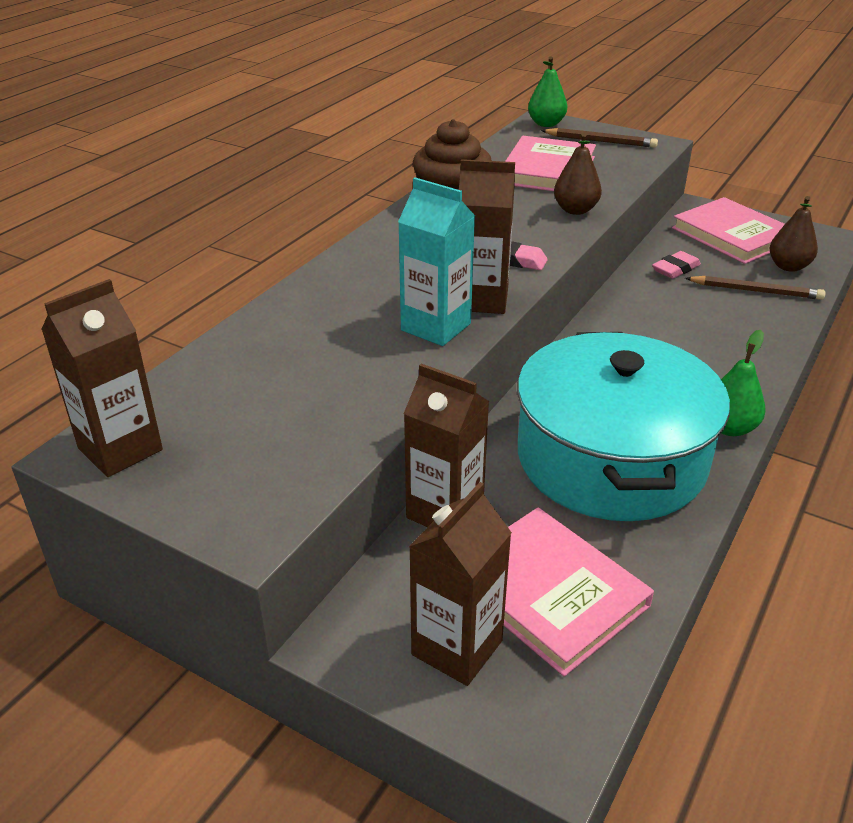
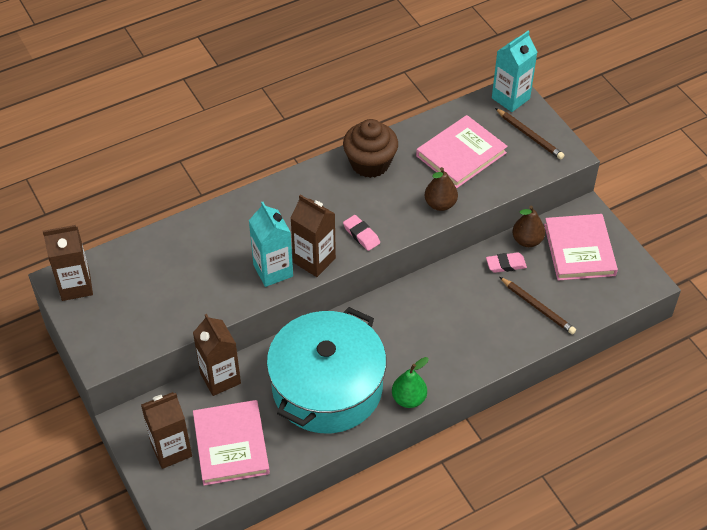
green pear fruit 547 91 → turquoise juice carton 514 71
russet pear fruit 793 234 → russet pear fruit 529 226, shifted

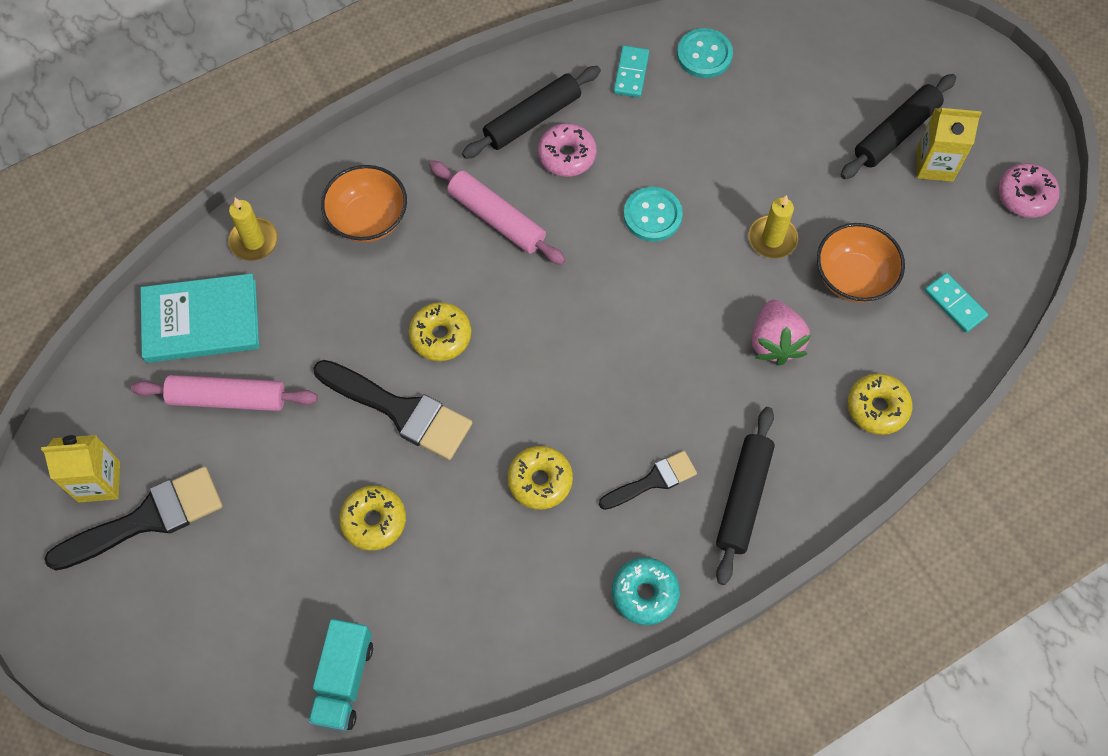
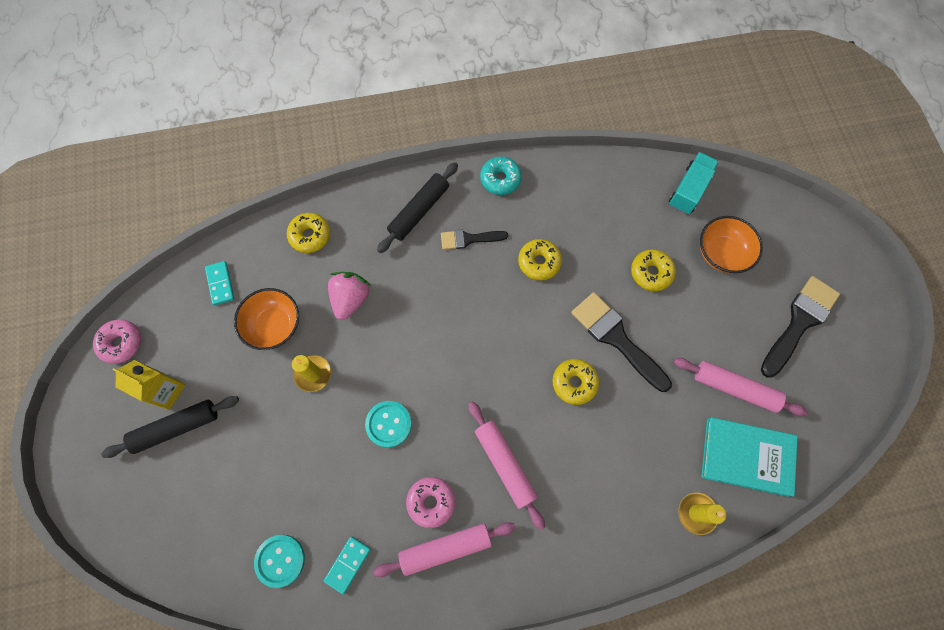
jet-black dough roller 531 112 → rose-pink dough roller 444 549
orange deep dish 364 203 → orange deep dish 731 244, shifted
jet-black paintbrush 133 518 → jet-black paintbrush 800 327, 135 degrees clockwise
bright yellow juice carton 80 468 → -

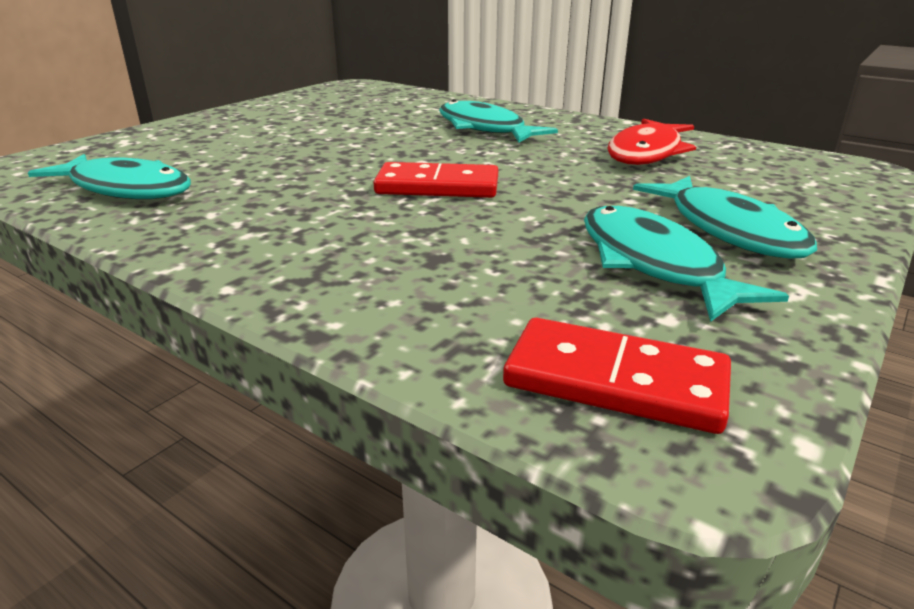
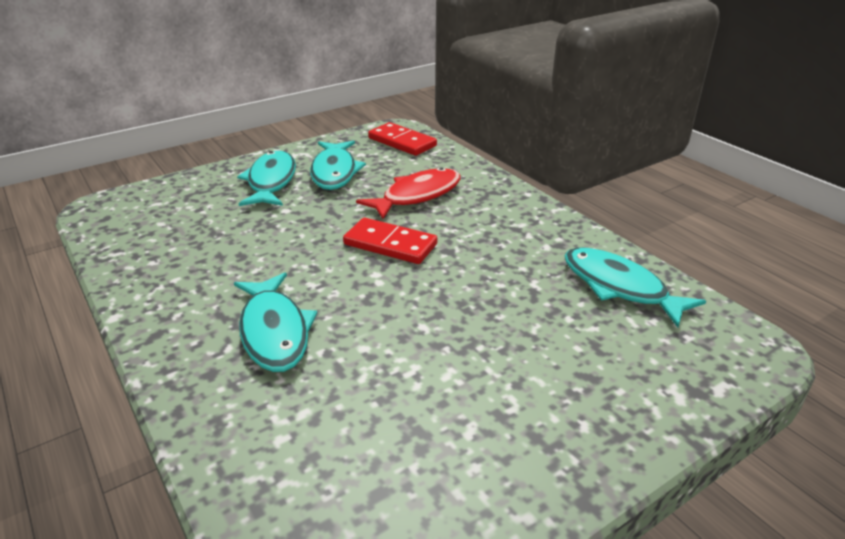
scarlet fish 651 141 → scarlet fish 408 193, shifted

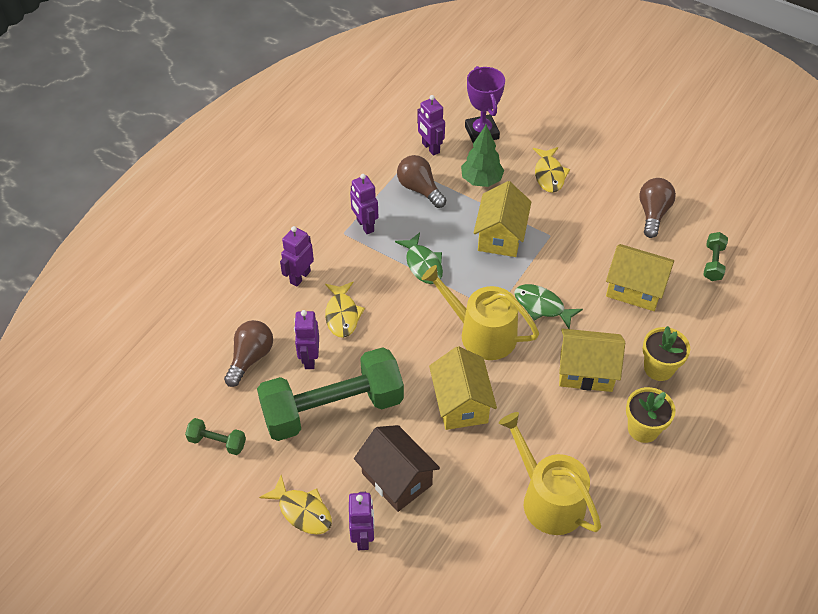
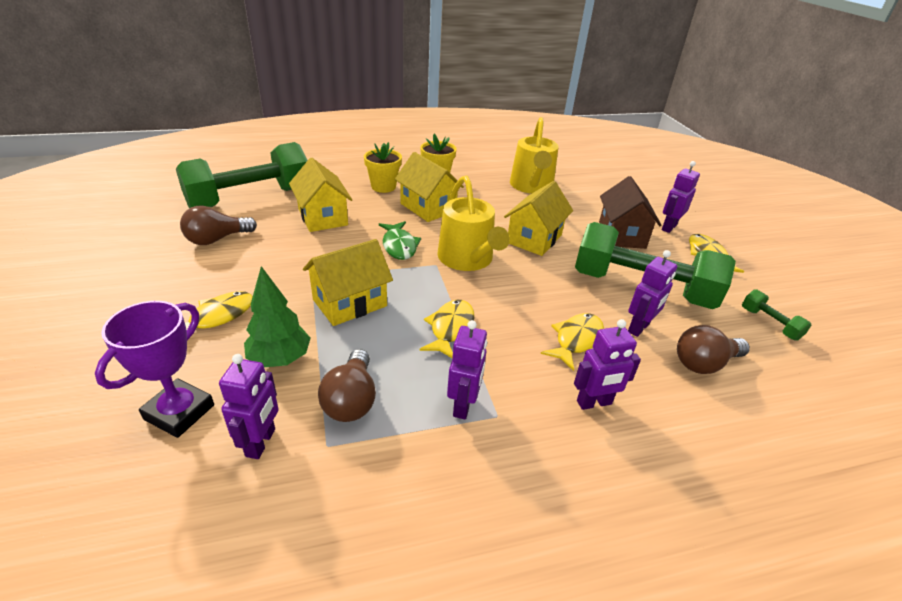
green hand weight 715 256 → green hand weight 242 175, x2.48
green fish 419 258 → bright yellow fish 446 329

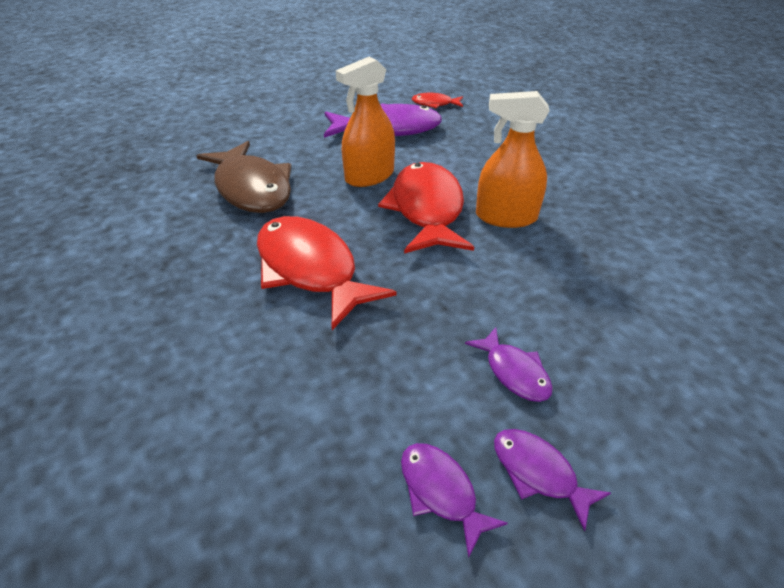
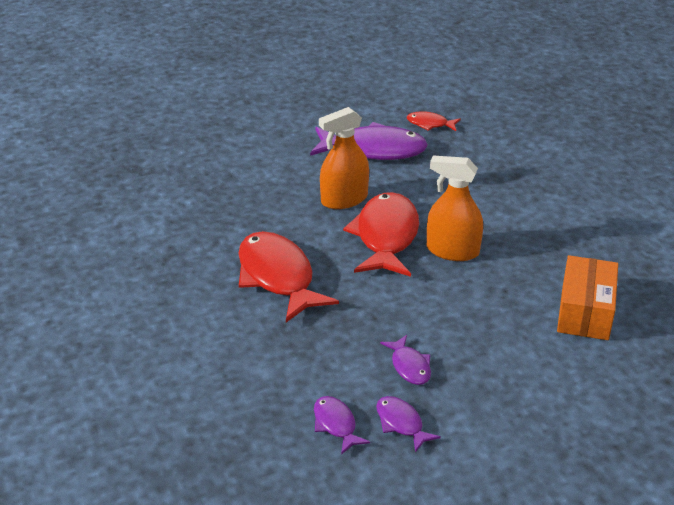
- → orange box 587 297
russet fish 243 177 → -

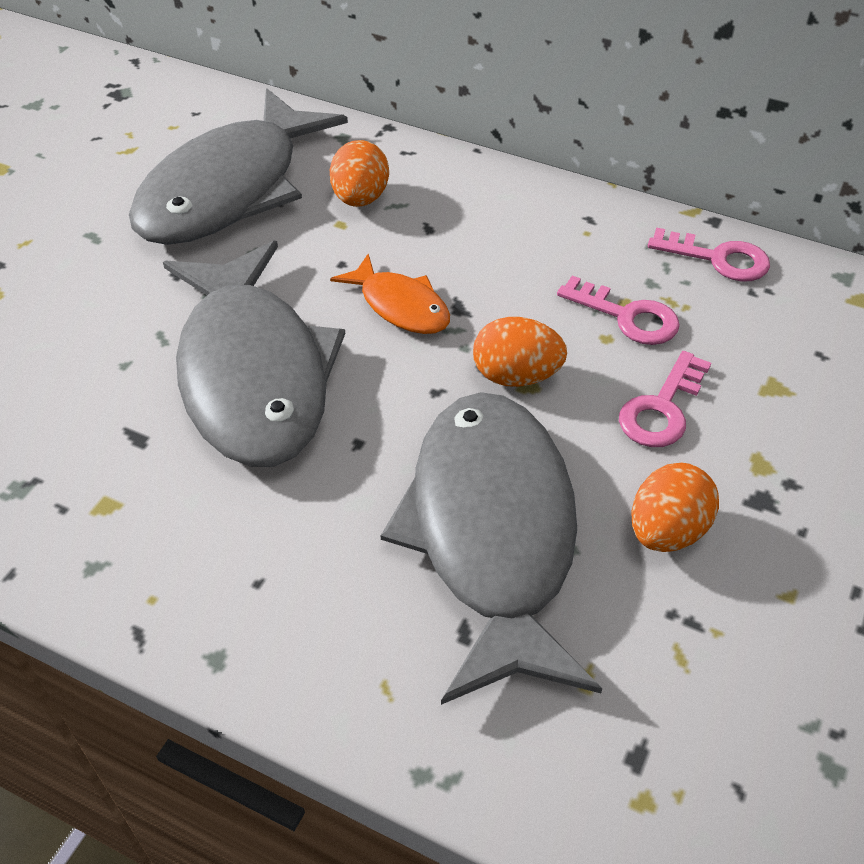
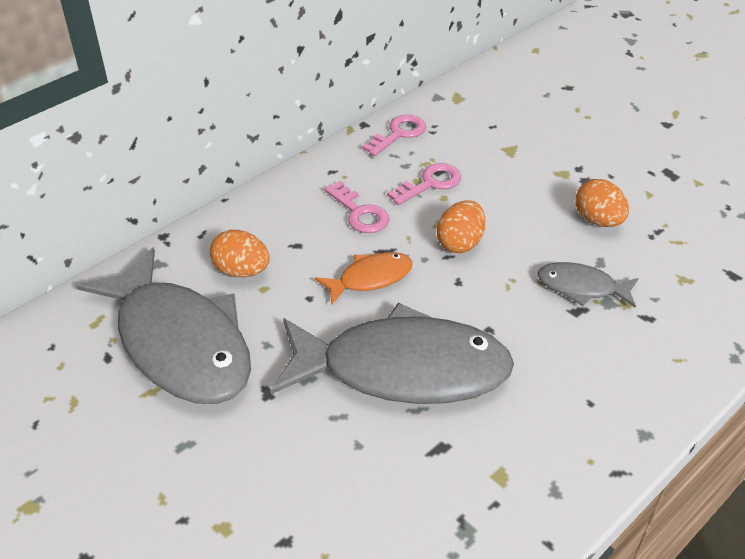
rose-pink latchkey 665 399 → rose-pink latchkey 356 207, shifted
gray fish 491 548 → gray fish 588 284, x0.46

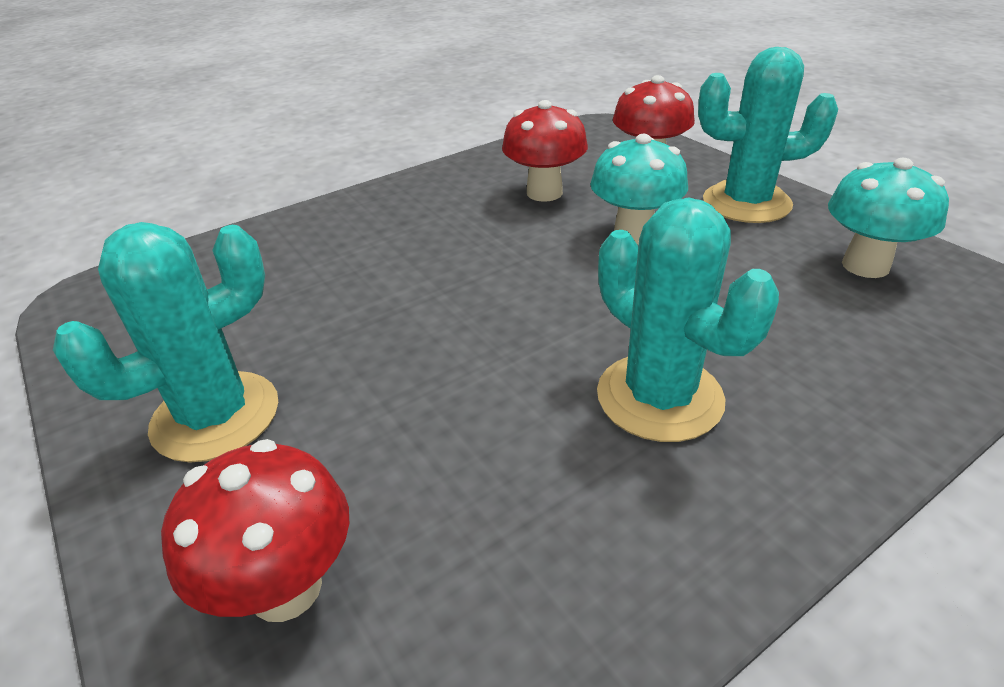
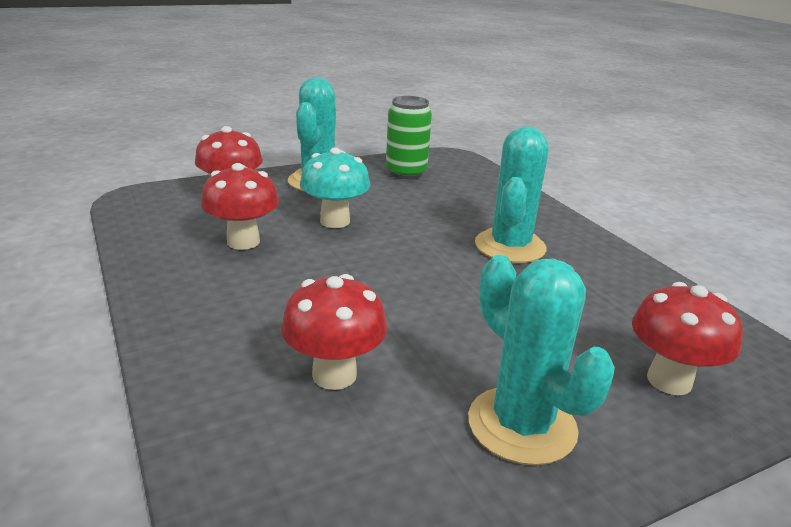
- → scarlet mushroom 334 332
turquoise mushroom 888 218 → green tin 409 137
turquoise prickly plant 688 320 → turquoise prickly plant 512 195, 45 degrees counterclockwise

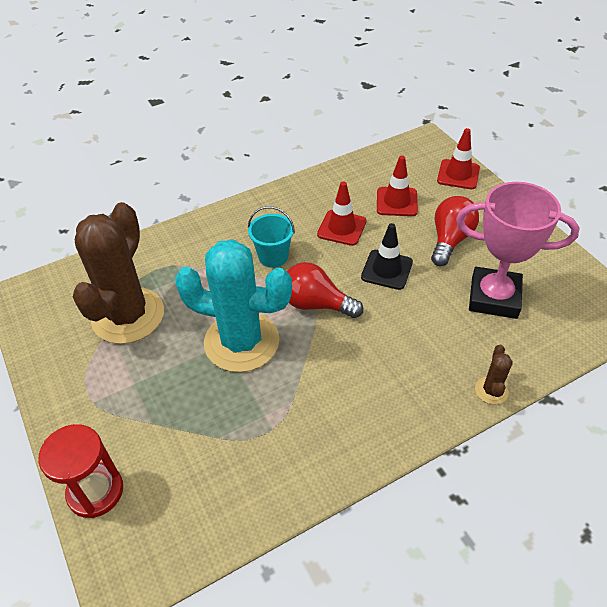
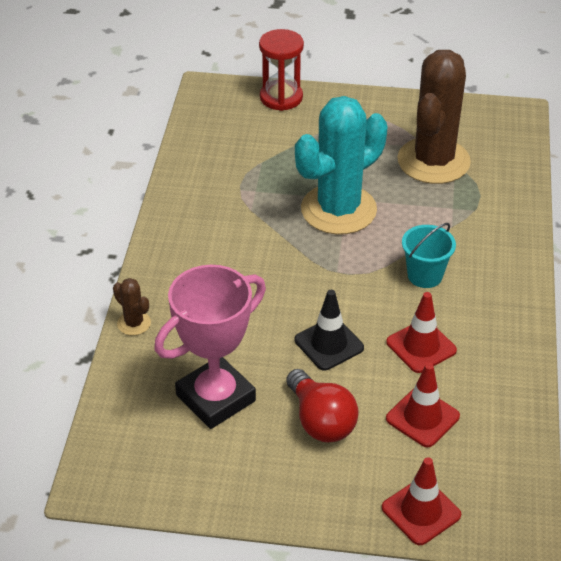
russet prickly plant 118 273 → russet prickly plant 434 117, 60 degrees clockwise
scarlet light bulb 325 290 → -

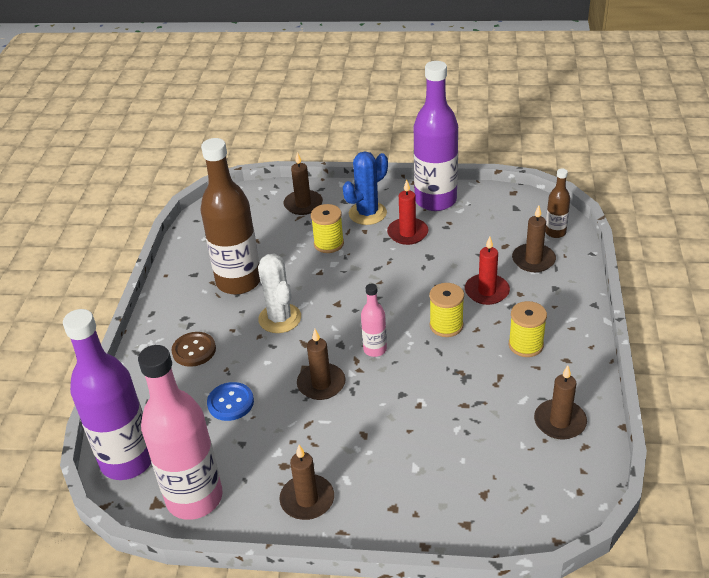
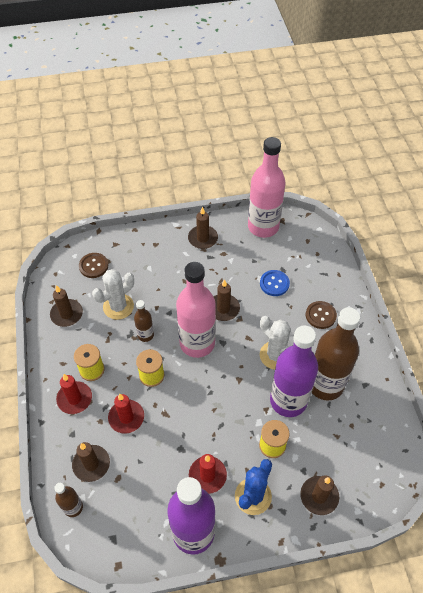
- → scarlet wax candle 74 394
- → russet shirt button 93 265
- → pure white prickly plant 113 294
- → russet drink bottle 144 321
rose-pink drink bottle 374 320 → rose-pink drink bottle 196 310, x2.12
royal purple drink bottle 107 394 → royal purple drink bottle 294 371, shifted

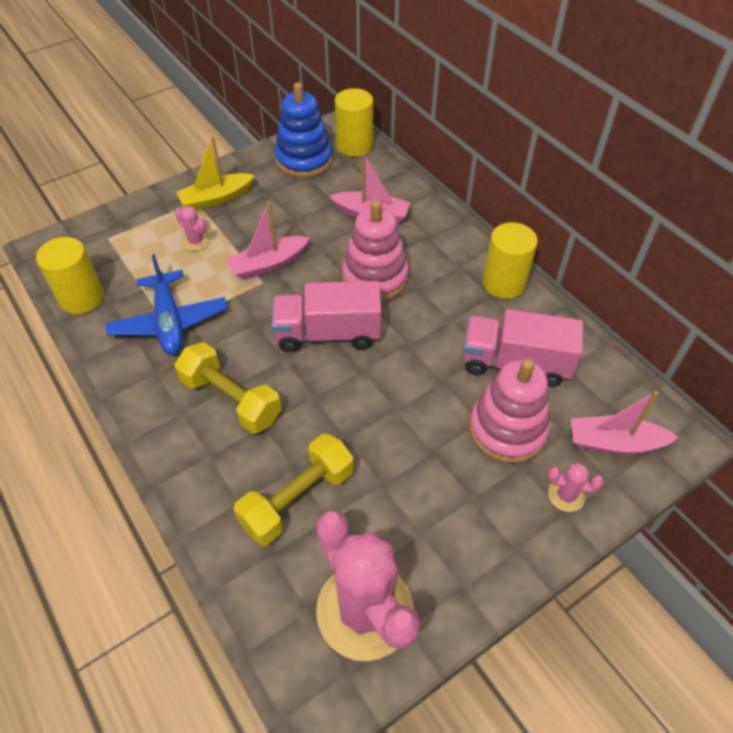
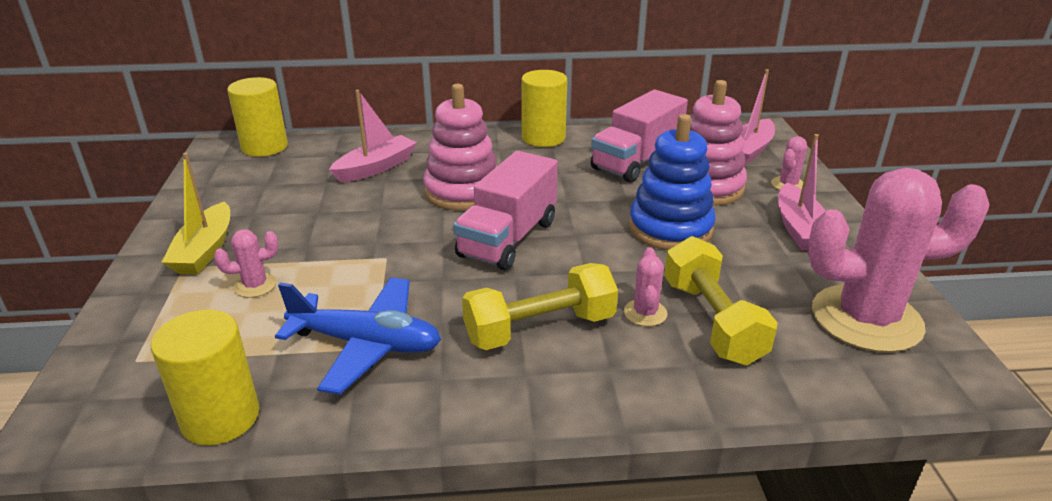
- → rose-pink prickly plant 646 286
royal blue stacking toy 304 130 → royal blue stacking toy 672 182, shifted
rose-pink sailboat 267 241 → rose-pink sailboat 801 192, shifted

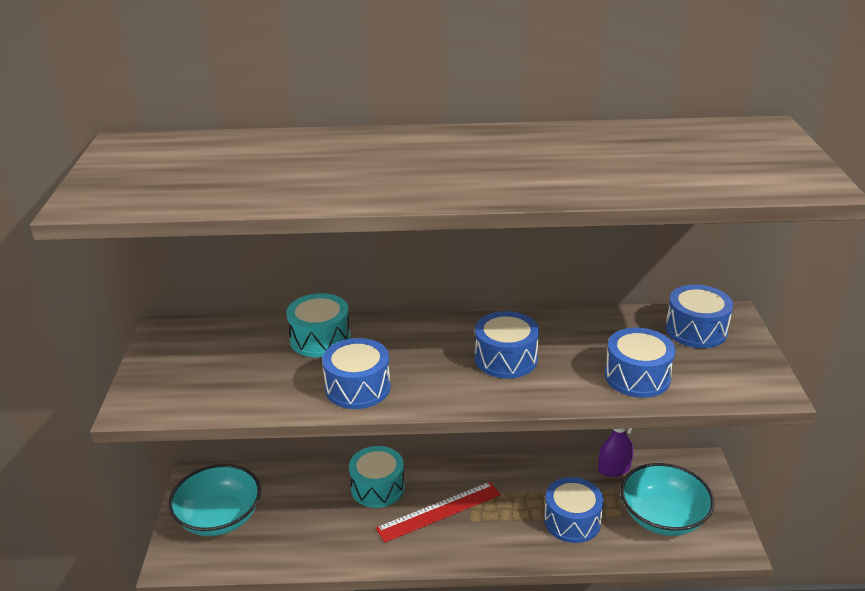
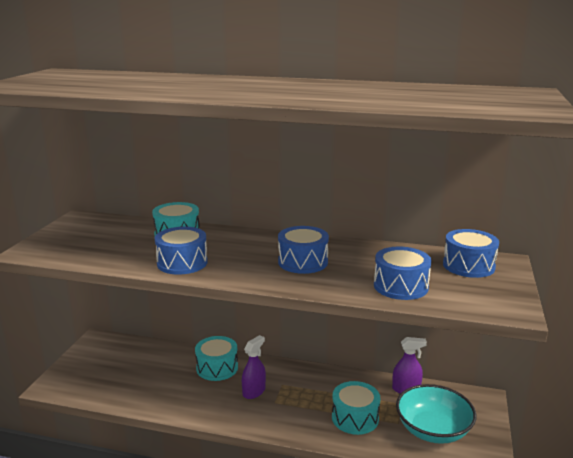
scarlet ruler 438 512 → royal purple spray cleaner 254 367
royal blue toy drum 574 510 → turquoise toy drum 356 408
turquoise deep dish 215 500 → -

